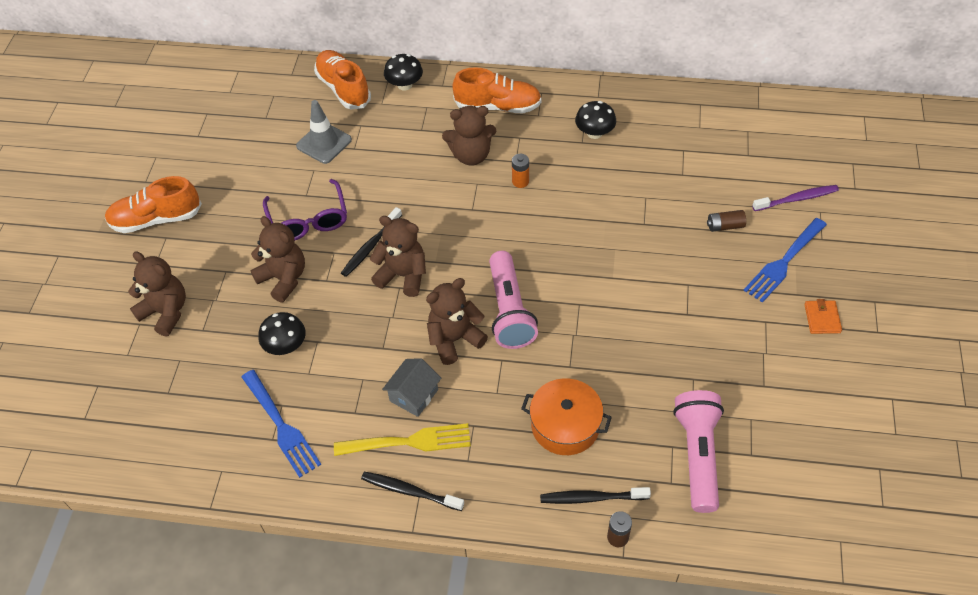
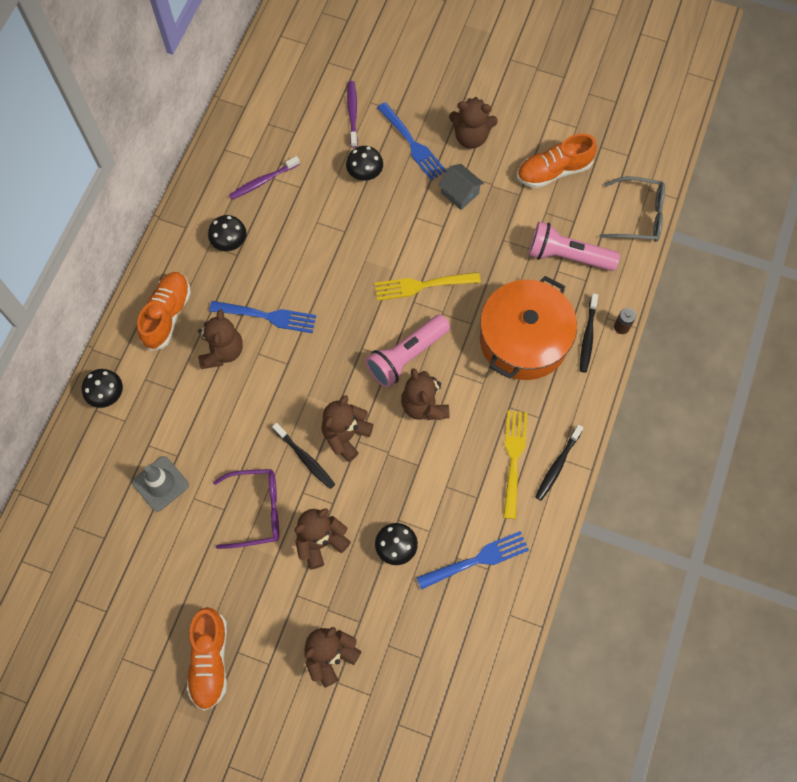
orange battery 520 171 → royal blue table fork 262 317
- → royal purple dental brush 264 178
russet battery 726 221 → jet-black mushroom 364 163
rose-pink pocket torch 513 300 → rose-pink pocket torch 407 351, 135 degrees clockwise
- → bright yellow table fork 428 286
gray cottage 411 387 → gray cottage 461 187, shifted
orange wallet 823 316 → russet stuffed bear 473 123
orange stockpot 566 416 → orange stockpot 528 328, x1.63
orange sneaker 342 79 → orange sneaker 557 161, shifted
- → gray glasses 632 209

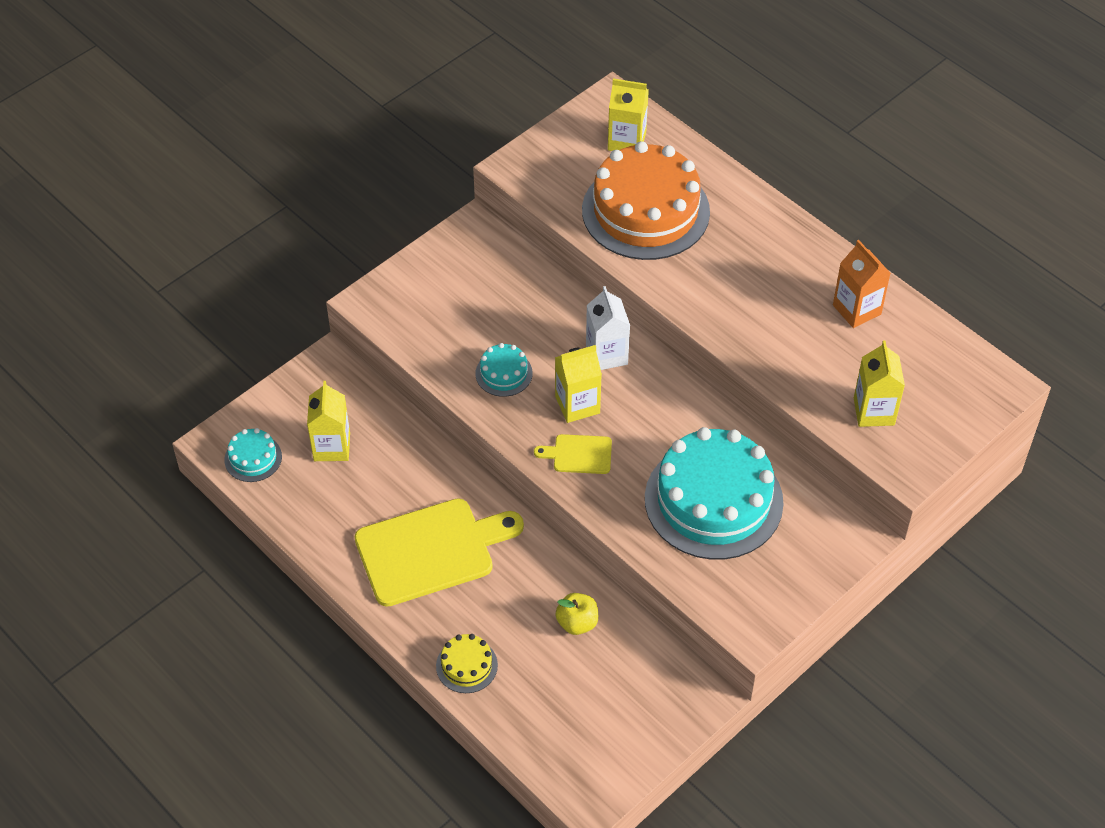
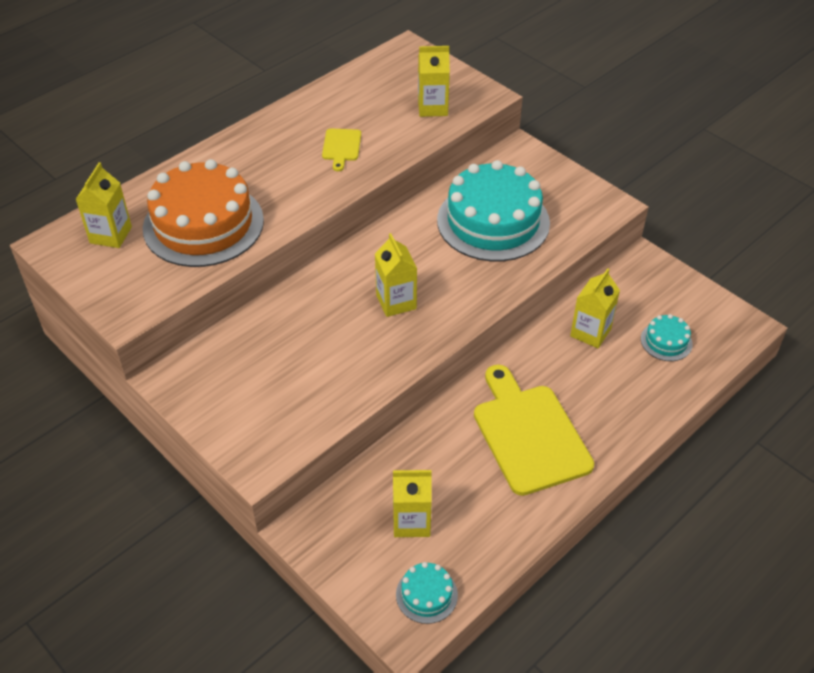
bright yellow bread board 573 454 → bright yellow bread board 341 150, shifted
bright yellow toy apple 576 614 → bright yellow juice carton 595 308
turquoise gateau 504 370 → turquoise gateau 667 337, shifted
bright yellow gateau 467 663 → -
pure white juice carton 608 328 → -
orange juice carton 862 284 → -

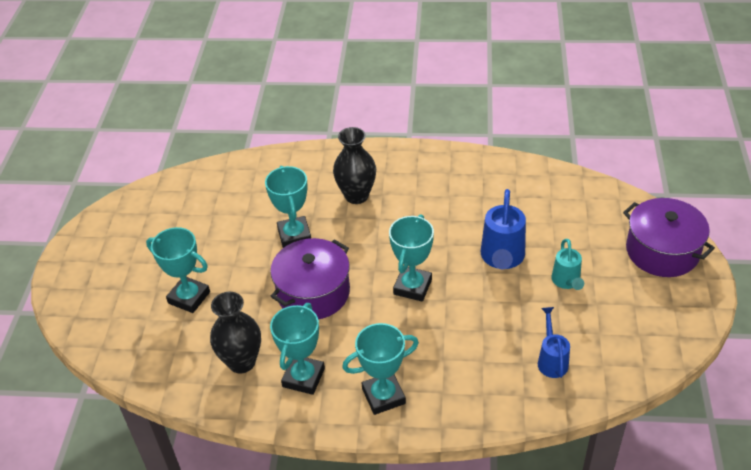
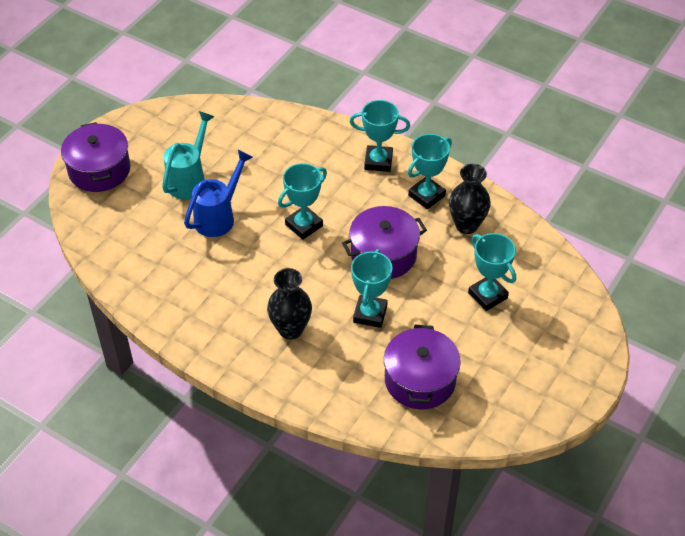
turquoise sprinkling can 567 264 → turquoise sprinkling can 188 155, x1.61
- → royal purple stockpot 422 367
royal blue sprinkling can 554 342 → -

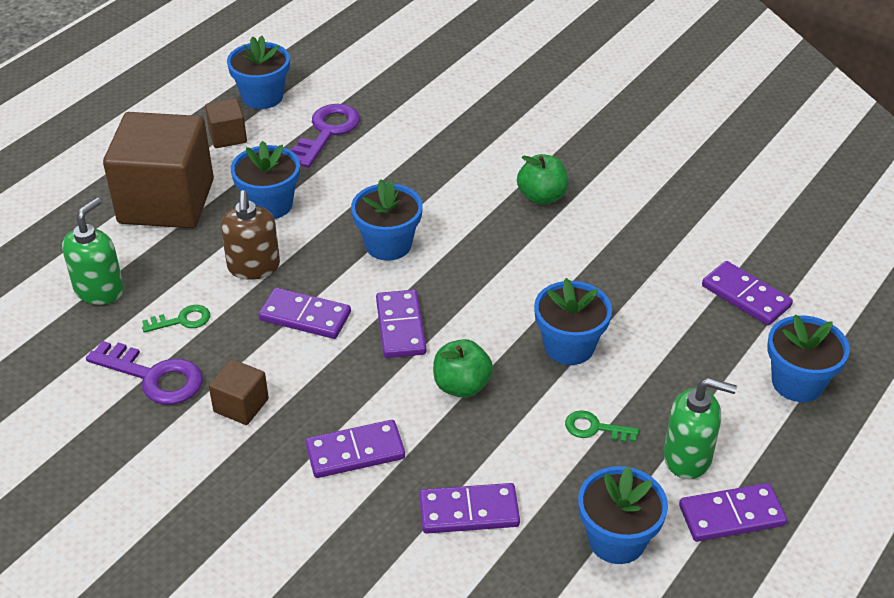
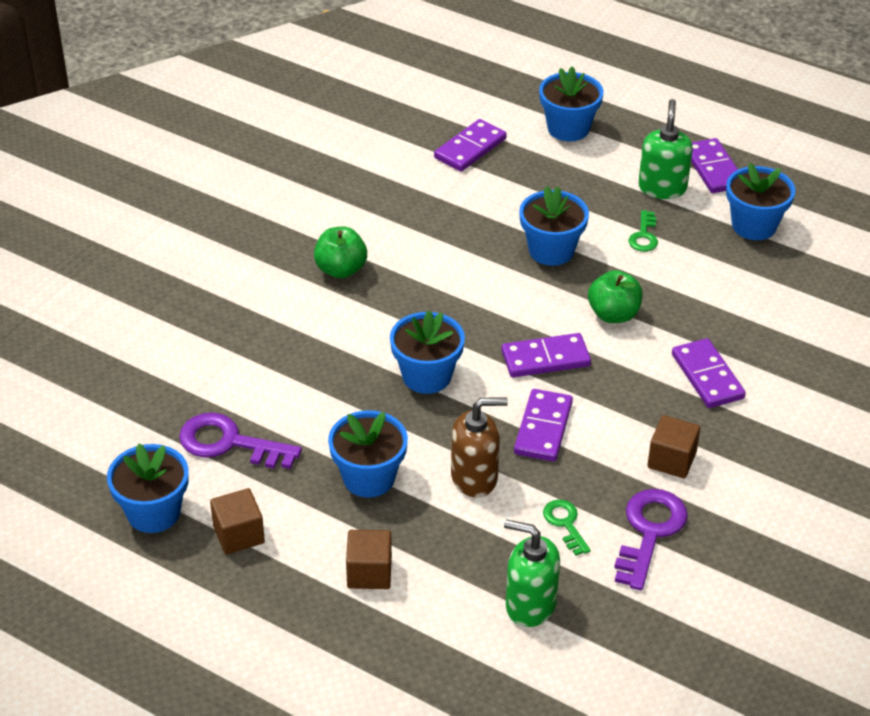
russet cube 158 170 → russet cube 369 559, x0.43
royal purple domino 469 508 → -

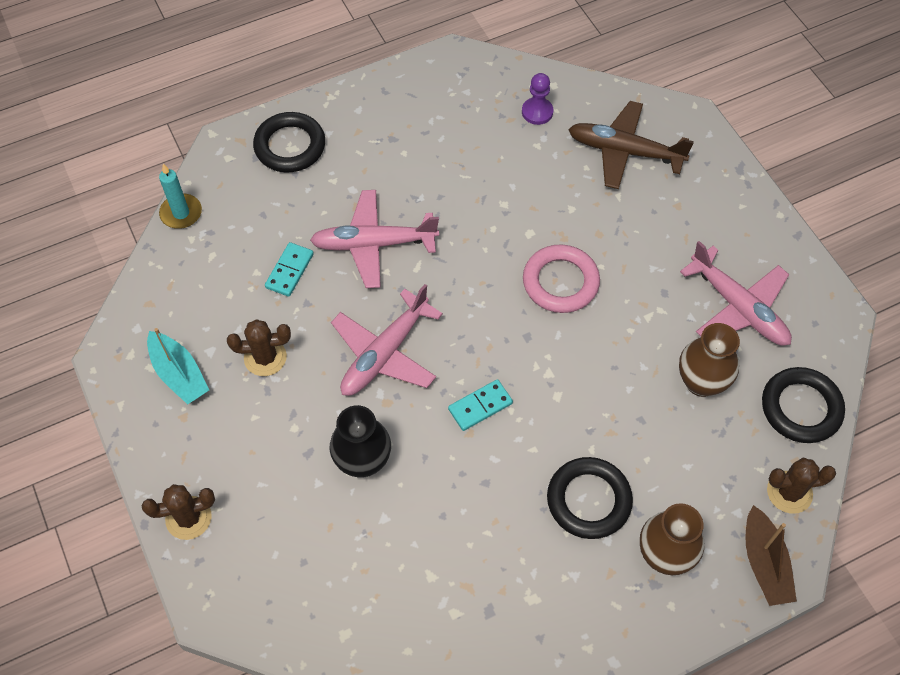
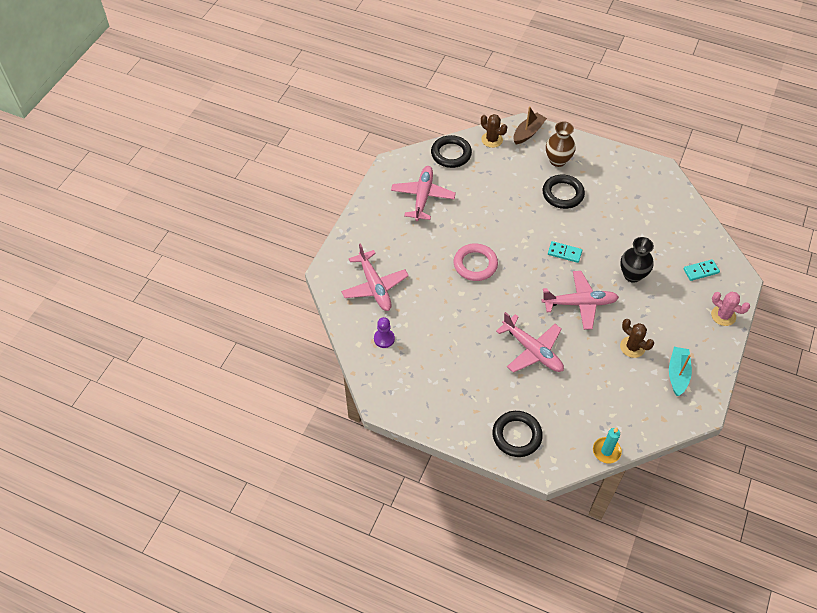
russet aeroplane 631 145 → rose-pink aeroplane 375 277
turquoise domino 289 269 → turquoise domino 701 270, shifted
russet prickly plant 178 512 → rose-pink prickly plant 730 309
russet vase 709 360 → -

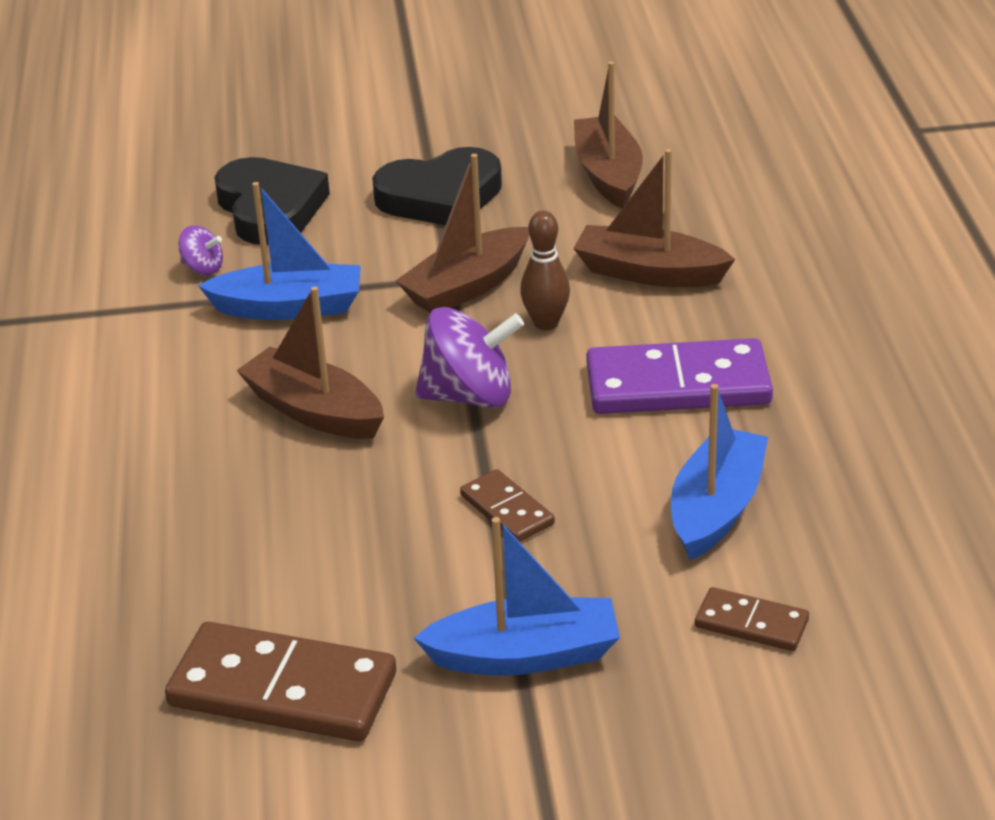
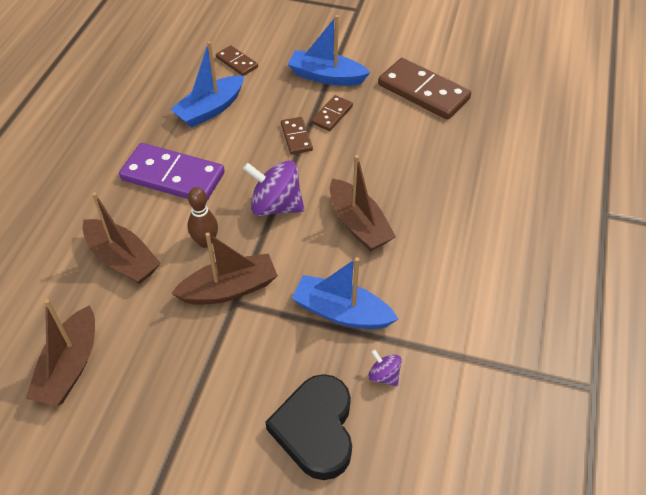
- → russet domino 332 113
jet-black heart shape 437 186 → -

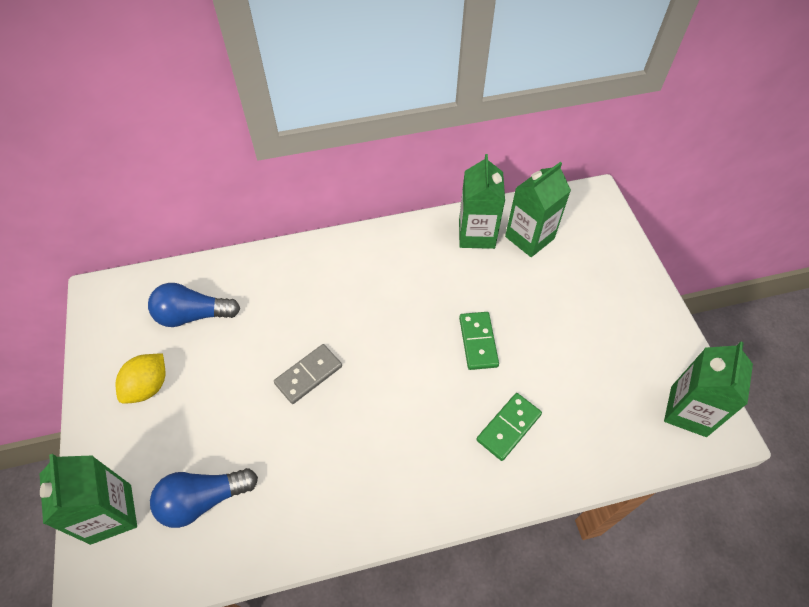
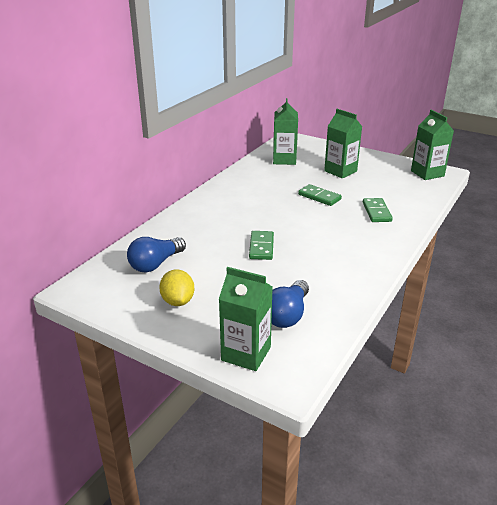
gray domino 308 374 → green domino 261 245
green juice carton 482 201 → green juice carton 343 143, shifted

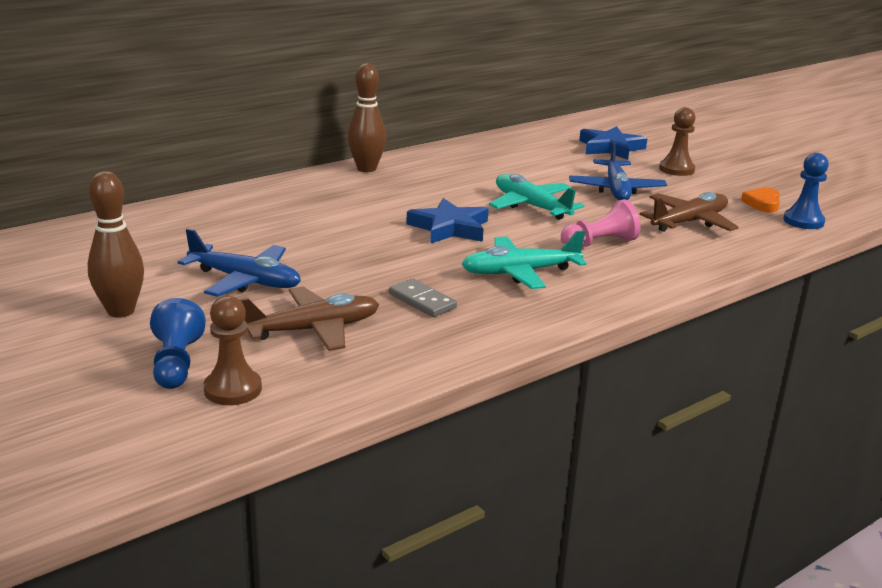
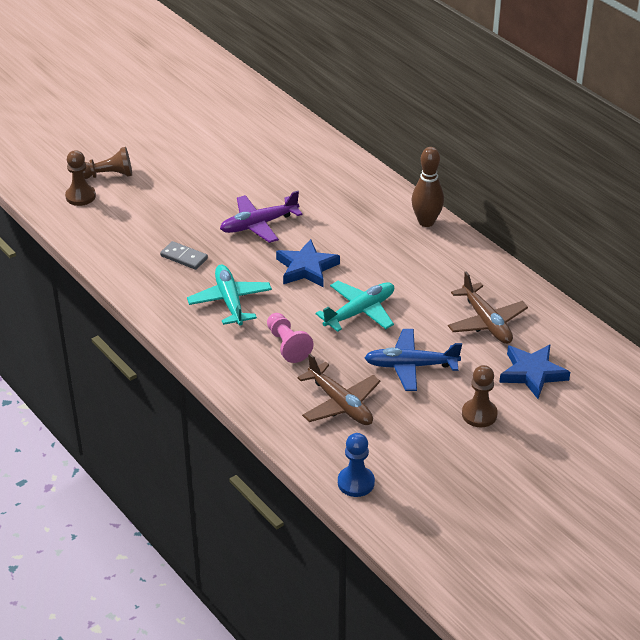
royal blue pawn 178 343 → russet pawn 107 163
gray domino 423 297 → gray domino 184 255, 75 degrees clockwise
- → royal purple aeroplane 261 217
russet aeroplane 309 318 → russet aeroplane 488 308, shifted
russet skittle 116 244 → -
royal blue aeroplane 239 262 → -
orange heart shape 760 200 → -

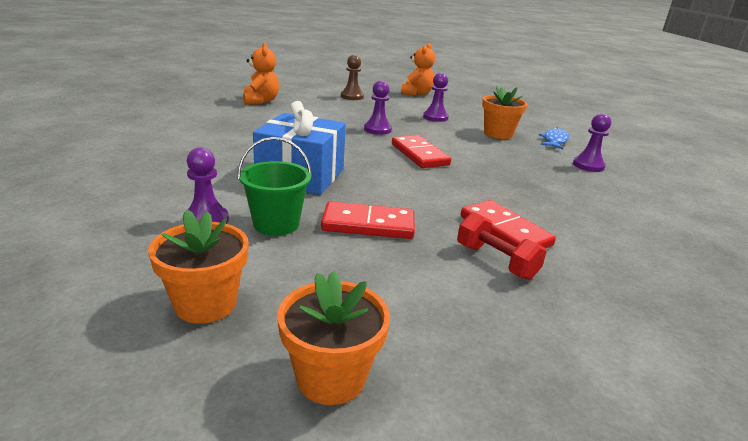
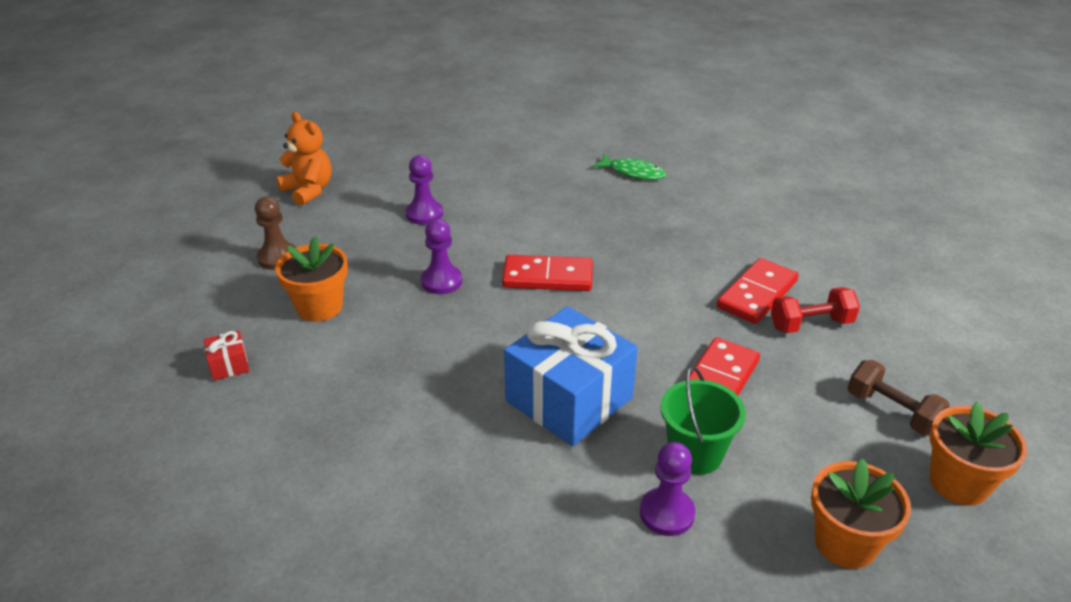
orange stuffed bear 261 74 → scarlet wrapped gift 226 356
orange plant pot 504 112 → orange plant pot 311 279, shifted
royal purple pawn 592 142 → green fish 629 167
scarlet domino 508 224 → scarlet domino 758 291, 45 degrees counterclockwise
- → russet hand weight 899 397
royal blue fish 554 138 → -

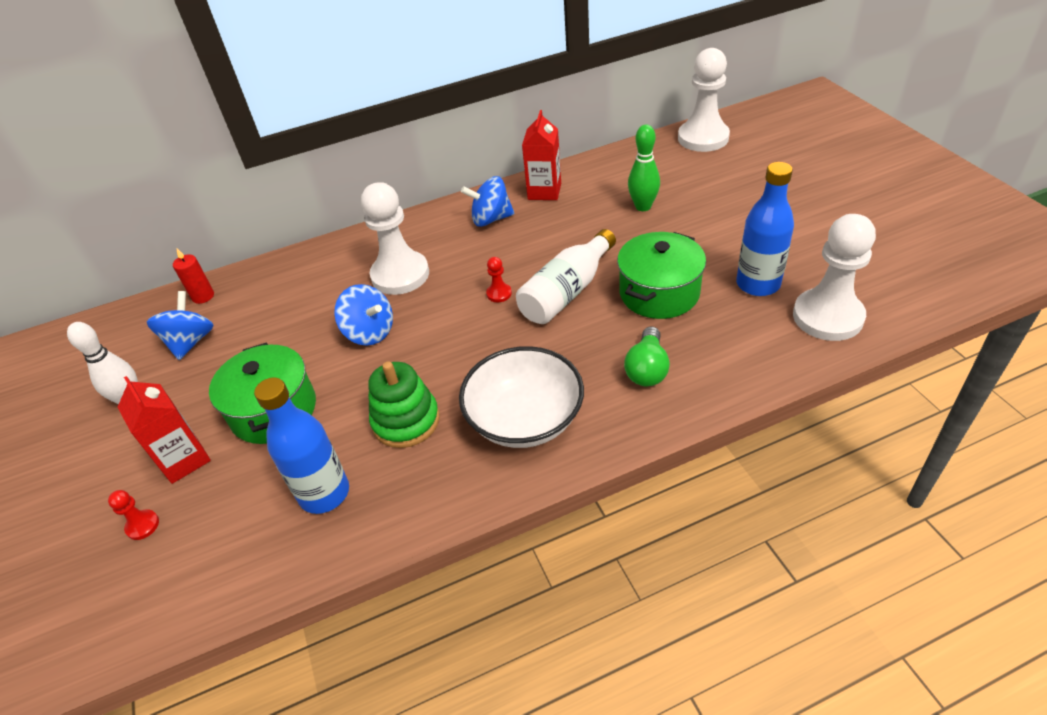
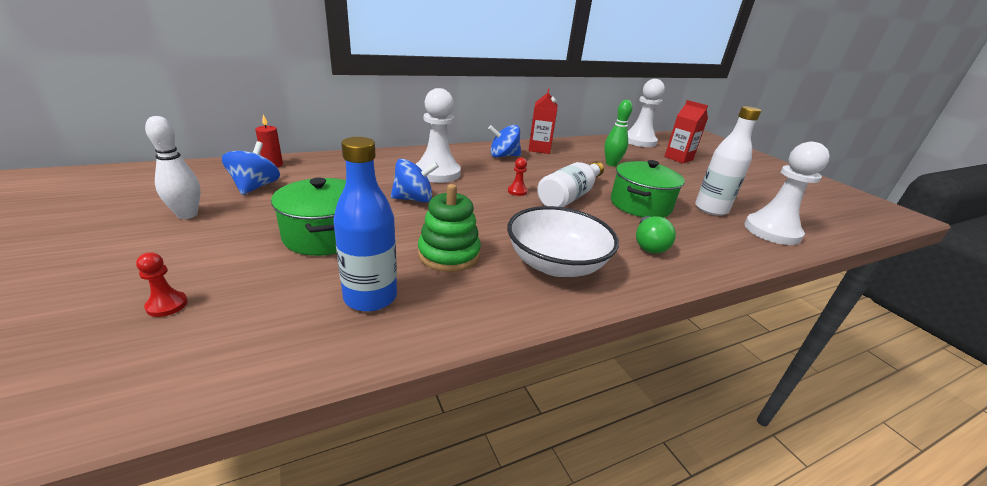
royal blue toy top 363 315 → royal blue toy top 415 180, 45 degrees counterclockwise
scarlet juice carton 164 430 → scarlet juice carton 686 131, shifted
royal blue drink bottle 765 229 → pure white drink bottle 728 161

